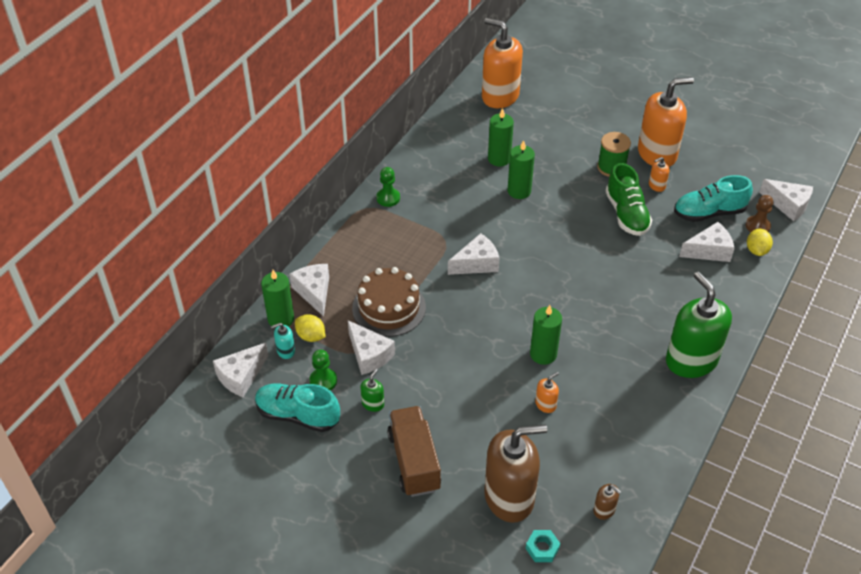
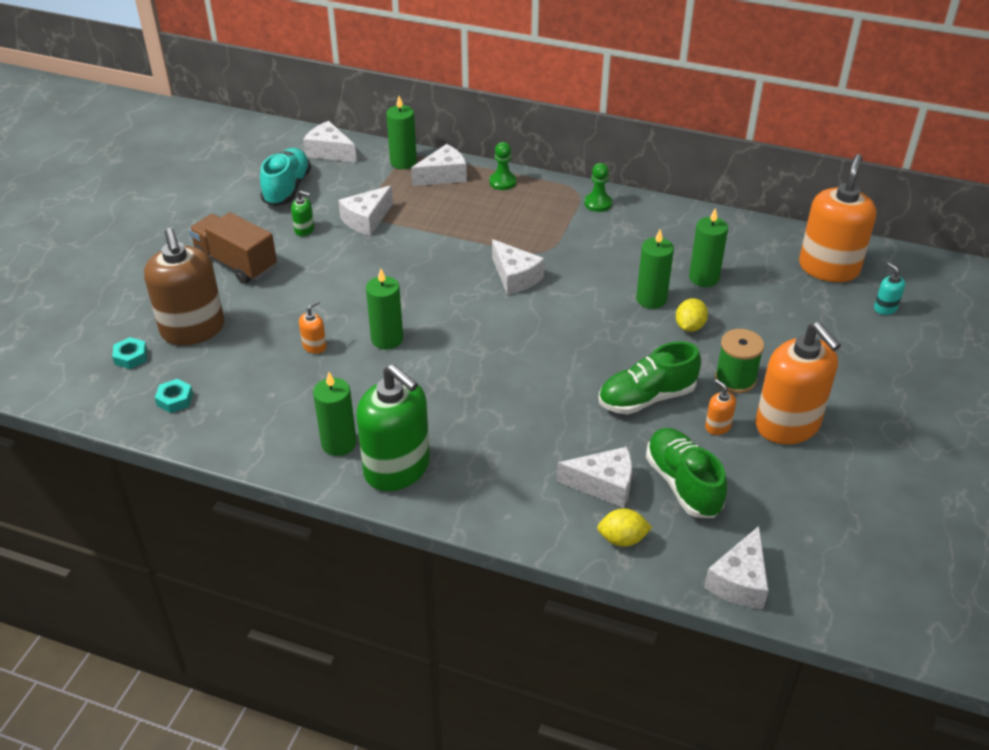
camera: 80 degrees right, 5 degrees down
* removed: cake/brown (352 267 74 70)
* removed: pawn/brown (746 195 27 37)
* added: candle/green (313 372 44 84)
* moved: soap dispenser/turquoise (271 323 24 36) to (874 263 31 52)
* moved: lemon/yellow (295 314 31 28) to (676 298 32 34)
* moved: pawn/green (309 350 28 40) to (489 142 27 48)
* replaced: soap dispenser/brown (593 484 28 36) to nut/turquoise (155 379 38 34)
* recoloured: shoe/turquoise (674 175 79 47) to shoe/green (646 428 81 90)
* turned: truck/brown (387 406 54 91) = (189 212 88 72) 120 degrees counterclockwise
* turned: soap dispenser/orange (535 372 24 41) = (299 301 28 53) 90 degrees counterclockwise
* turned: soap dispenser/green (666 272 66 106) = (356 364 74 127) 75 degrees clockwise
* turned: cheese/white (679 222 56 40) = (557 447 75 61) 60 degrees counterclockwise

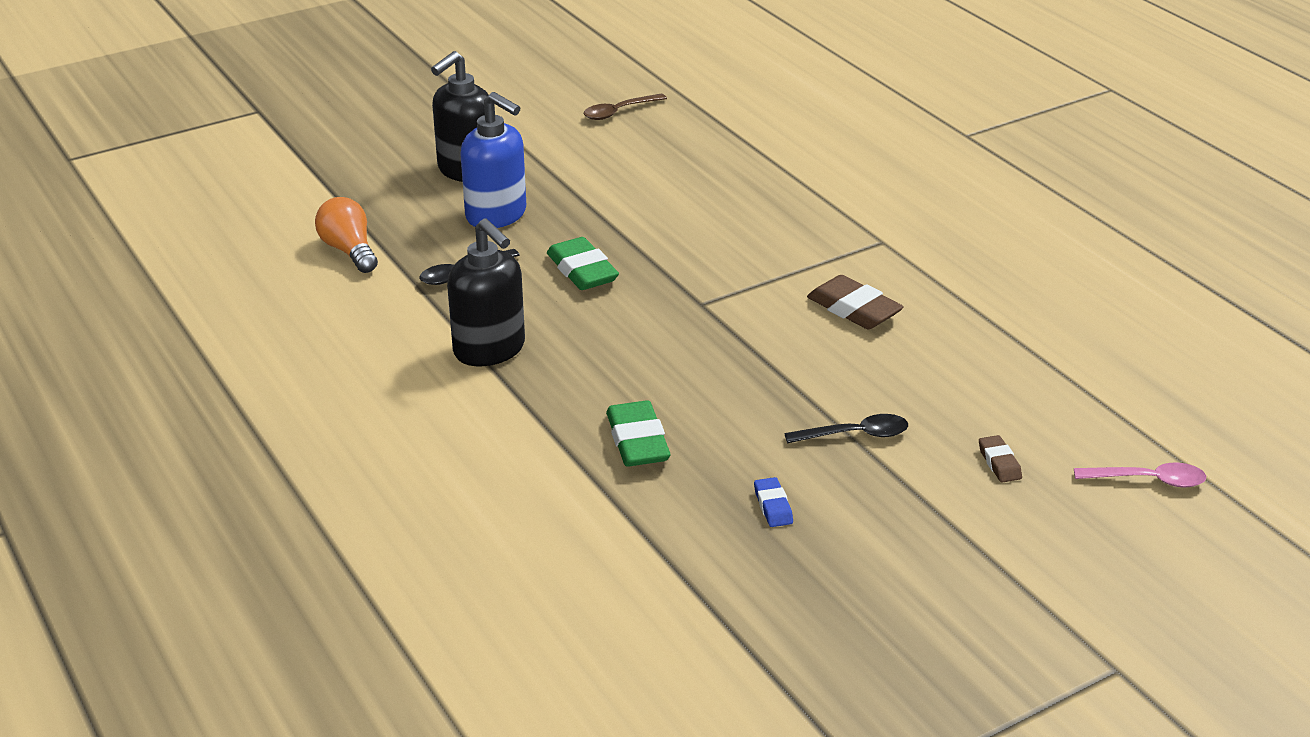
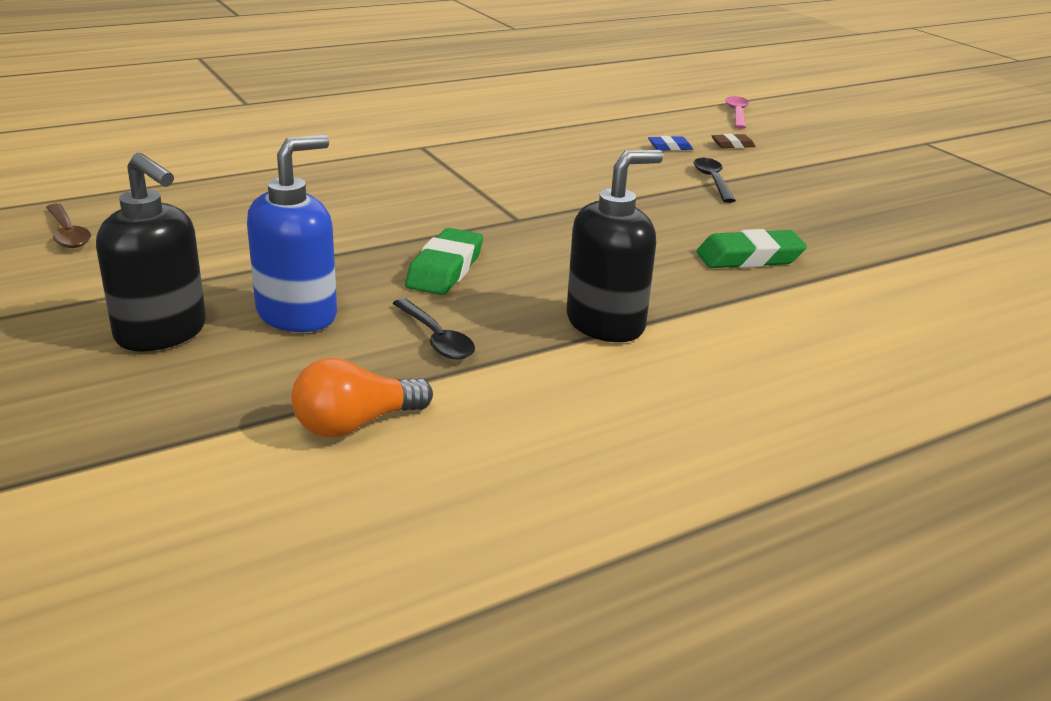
camera: 90 degrees left, 5 degrees down
* removed: eraser/brown (807 275 97 54)
* moved: eraser/blue (754 477 39 50) to (648 136 45 15)
* turned: eraser/green (547 237 72 53) = (405 228 78 67) 45 degrees counterclockwise

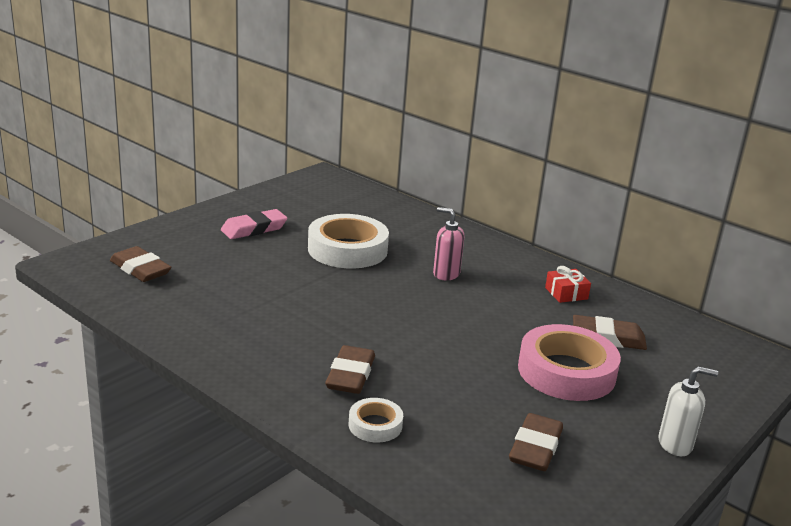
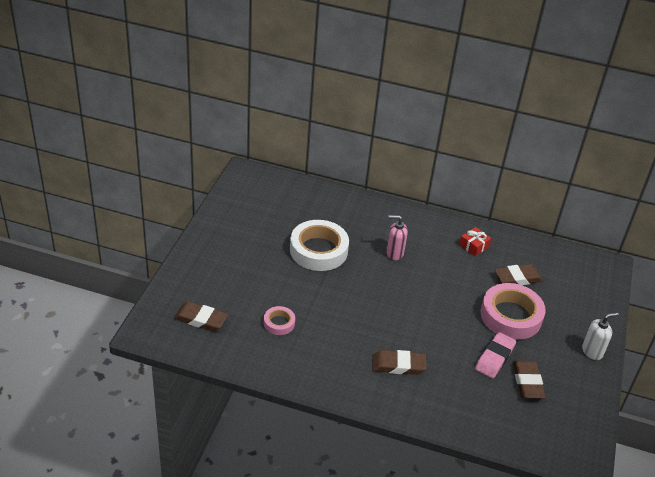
camera: 25 degrees left, 15 degrees up
* removed: tape/white (349 398 54 45)
* added: tape/pink (264 306 31 29)
* moved: eraser/pink (221 209 66 30) to (475 332 41 47)
* turned: eraser/brown (325 345 50 49) = (372 350 55 25) 75 degrees counterclockwise

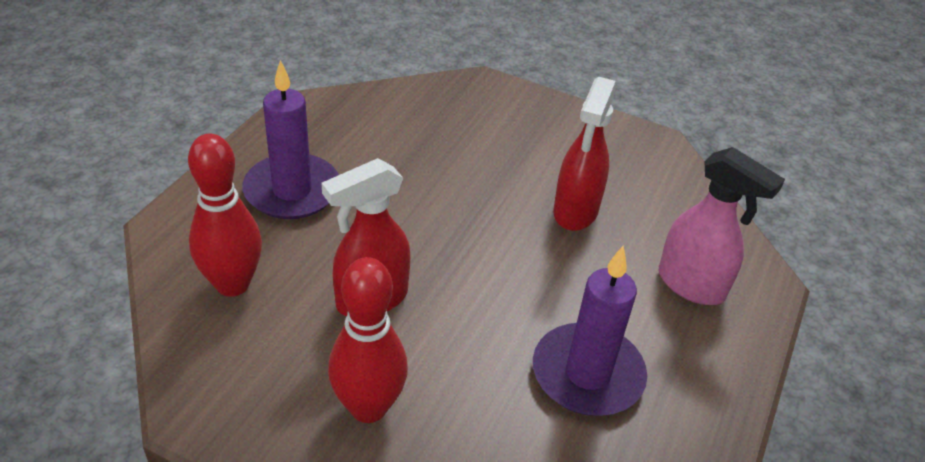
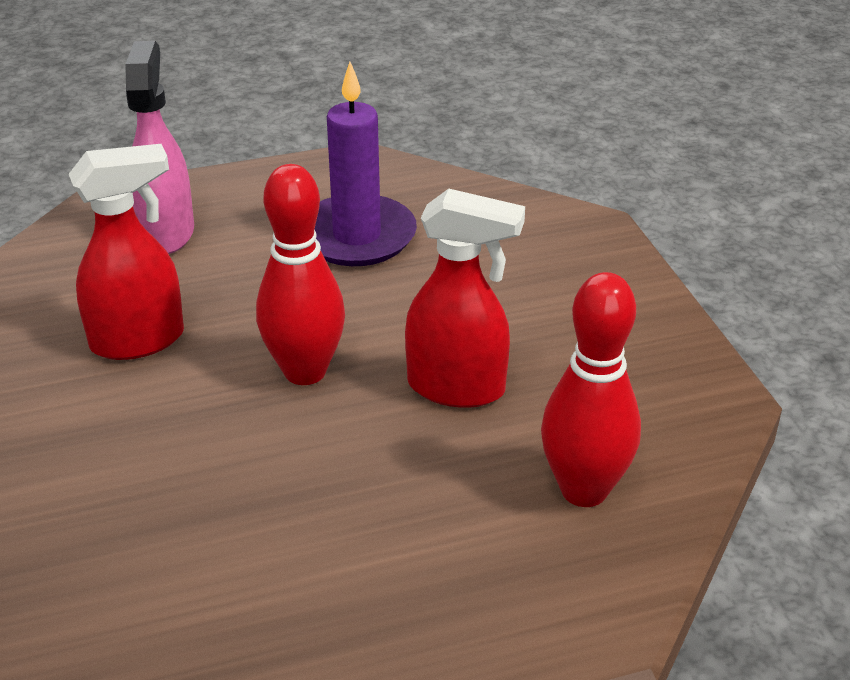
camera: 130 degrees left, 5 degrees down
* removed: candle/purple (242 60 97 159)
* moved: bowling pin/red (328 257 80 166) to (256 164 89 221)

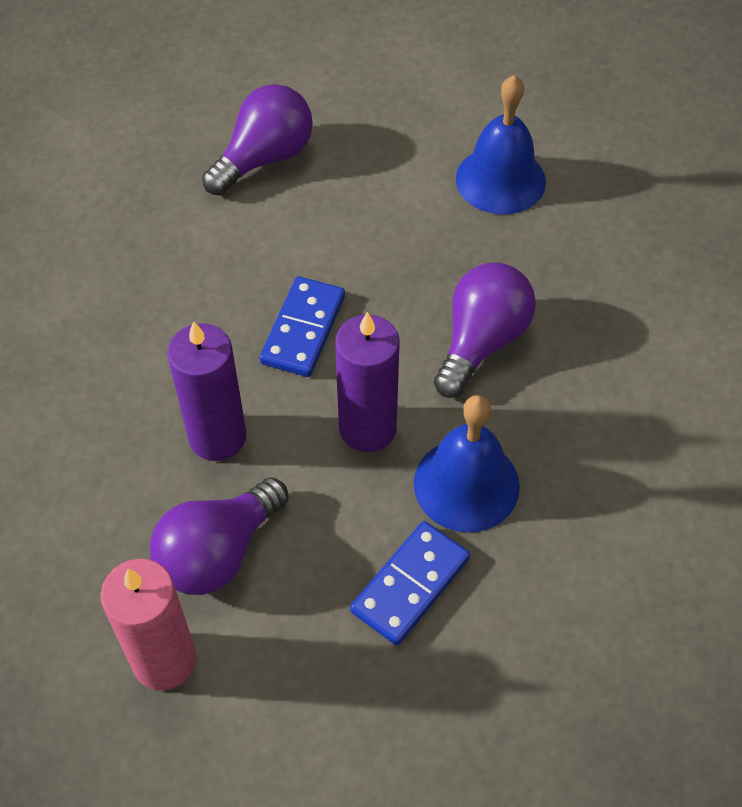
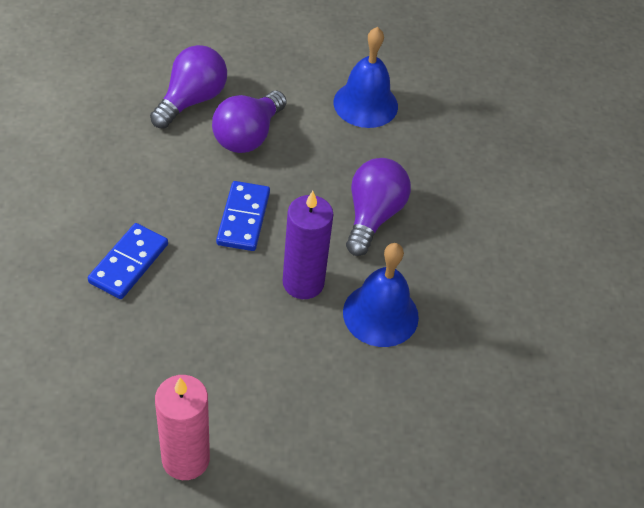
camera: 15 degrees left, 5 degrees down
* removed: candle/purple (167 321 79 140)
* moved: light bulb/purple (150 477 139 118) to (212 91 75 62)
* moved: domino/blue (350 521 120 125) to (88 223 80 76)

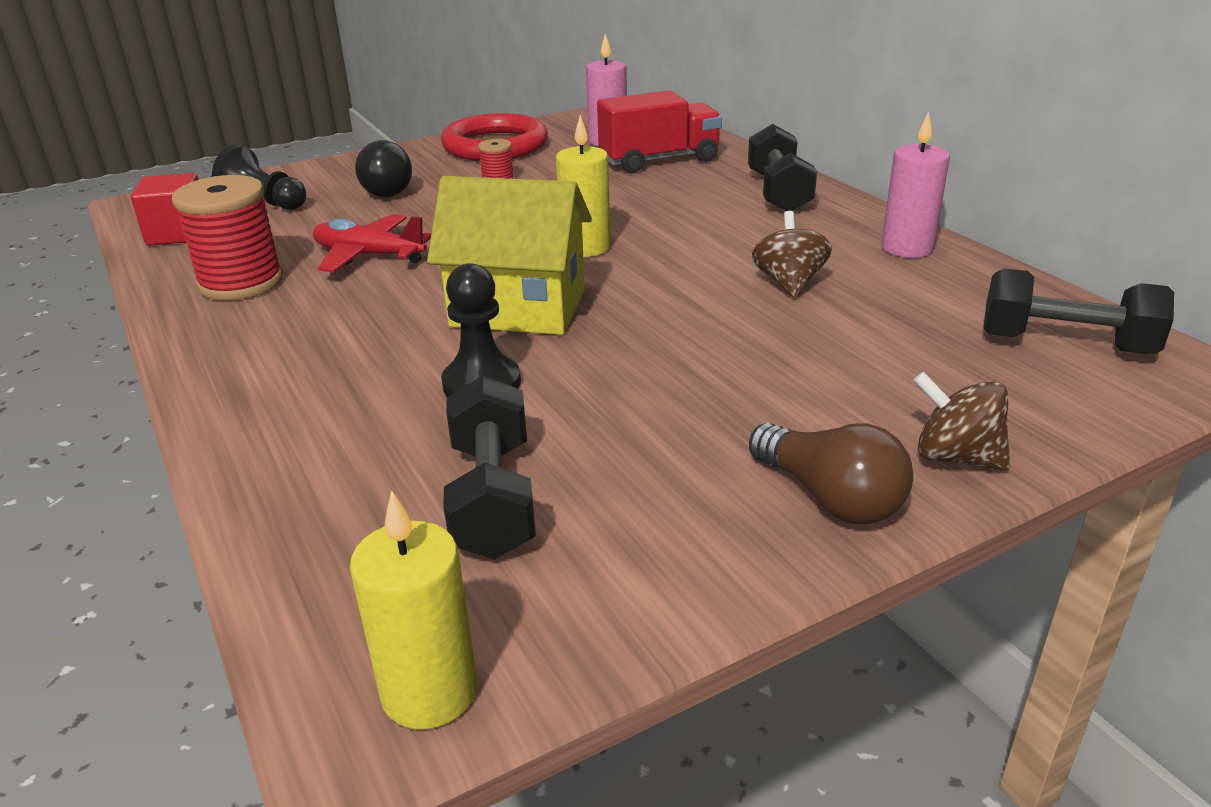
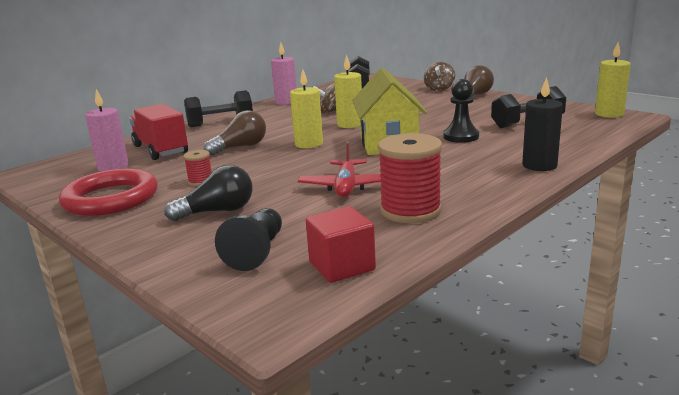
camera: 105 degrees left, 10 degrees down
* added: light bulb/brown (204 110 62 46)
* added: candle/yellow (334 54 28 74)
* added: candle/black (522 77 41 94)

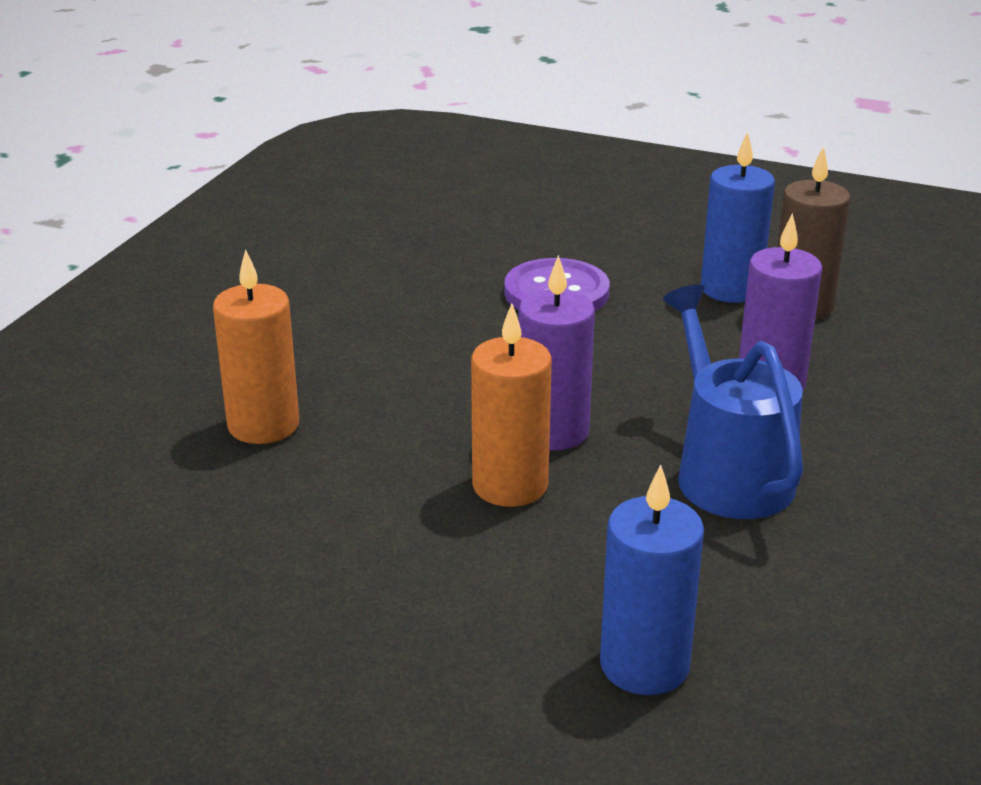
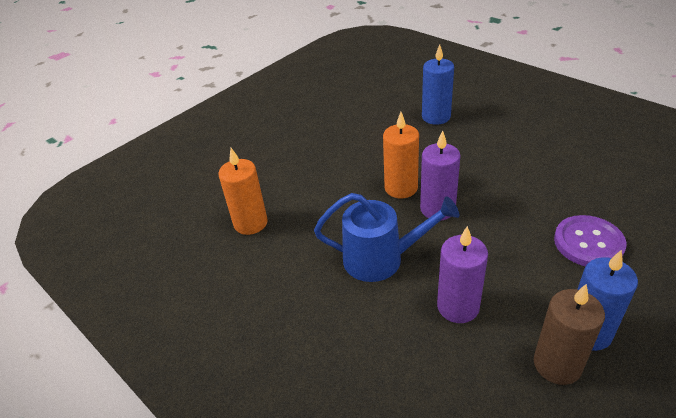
camera: 115 degrees right, 10 degrees up
* moved: candle/orange (213 249 86 195) to (218 148 50 87)
* moved: candle/blue (600 465 104 230) to (422 44 32 81)

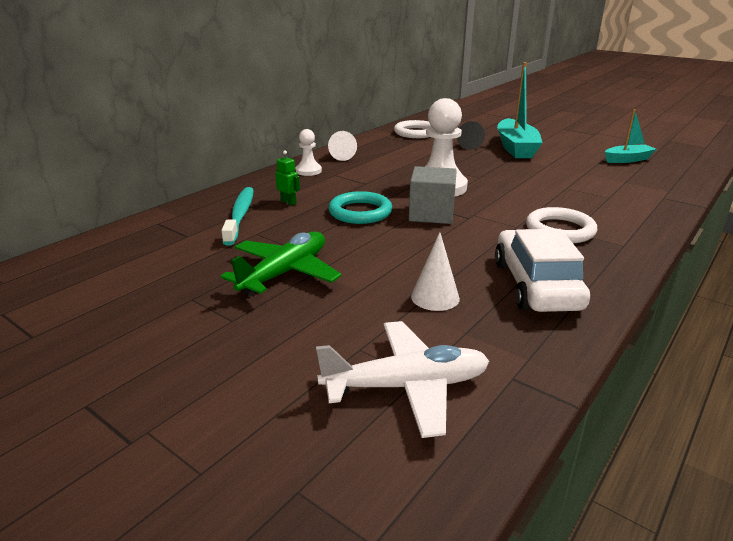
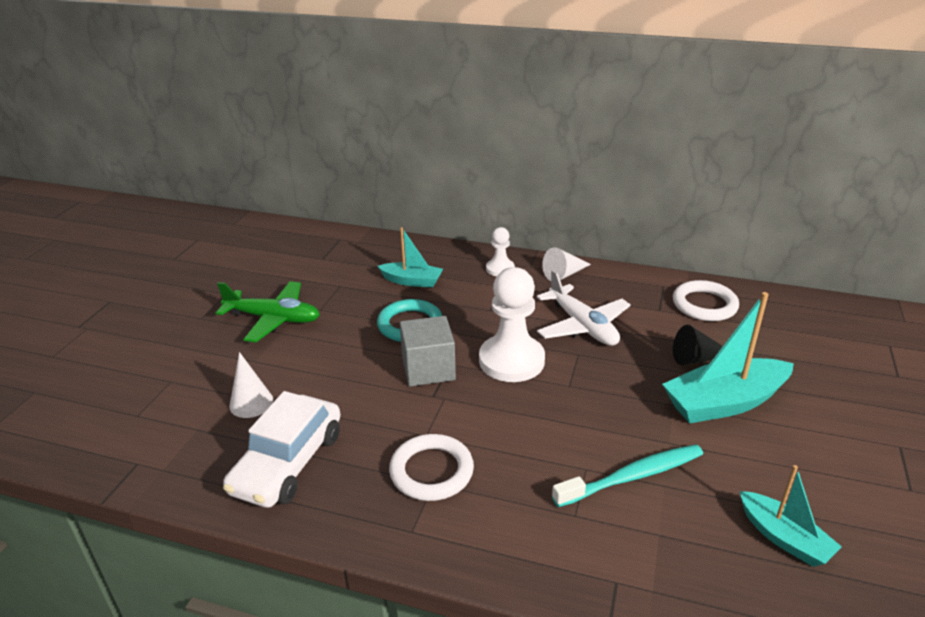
camera: 70 degrees right, 5 degrees up
* moved: toothbrush/turquoise (221 187 32 59) to (552 444 151 63)
* moved: plane/white (316 321 173 117) to (537 270 94 76)
* replaced: robot/green (275 150 25 56) to boat/turquoise (378 227 65 60)
* turned: car/white (495 229 95 83) = (223 391 117 117) 135 degrees clockwise

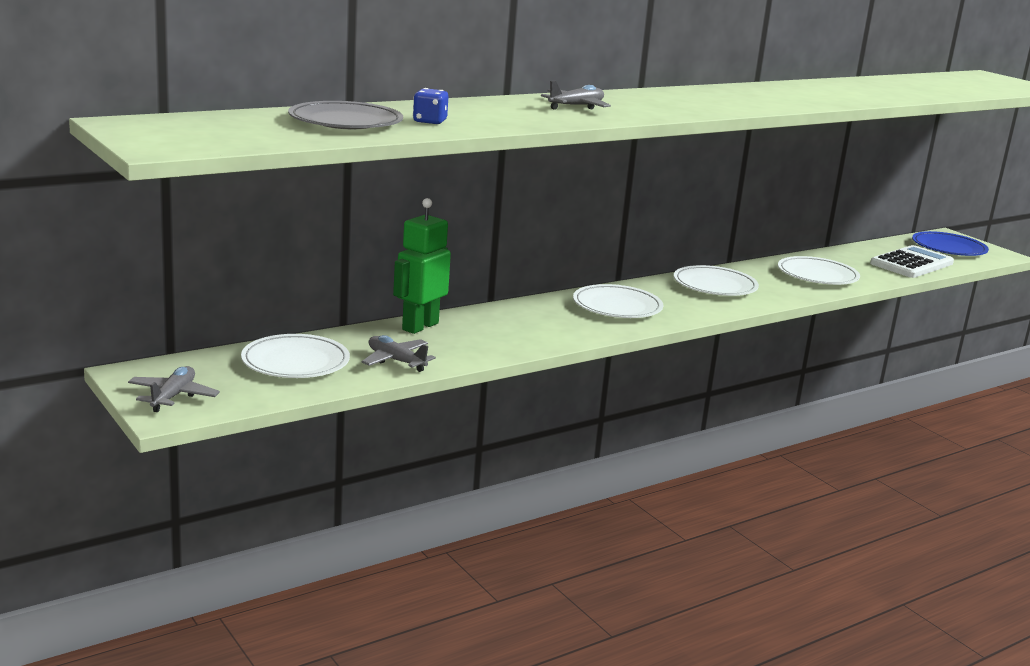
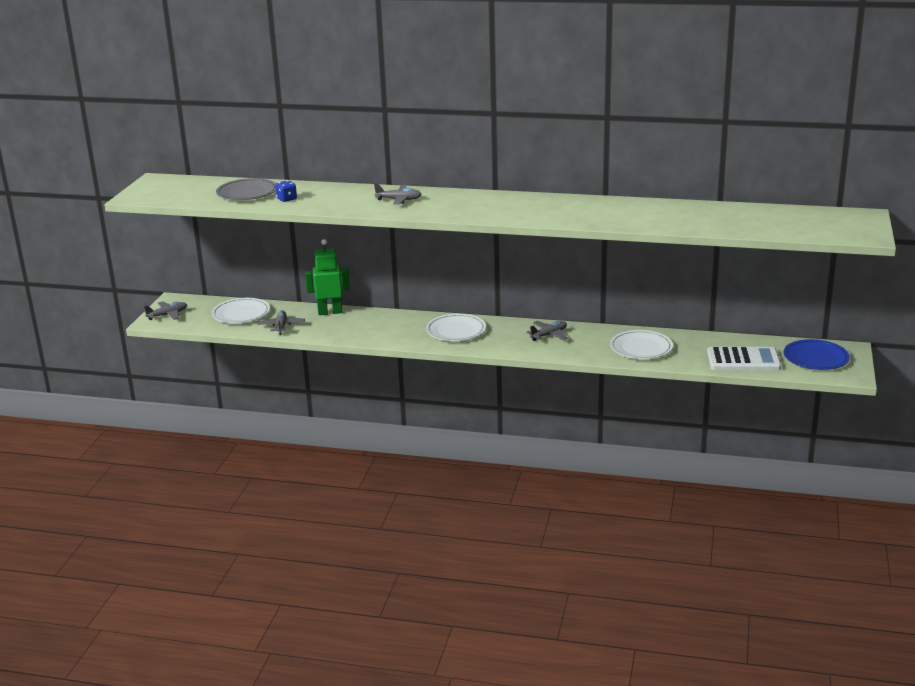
camera: 50 degrees right, 5 degrees up
* replaced: plate/white (674 265 85 31) to plane/grey (526 321 42 20)

